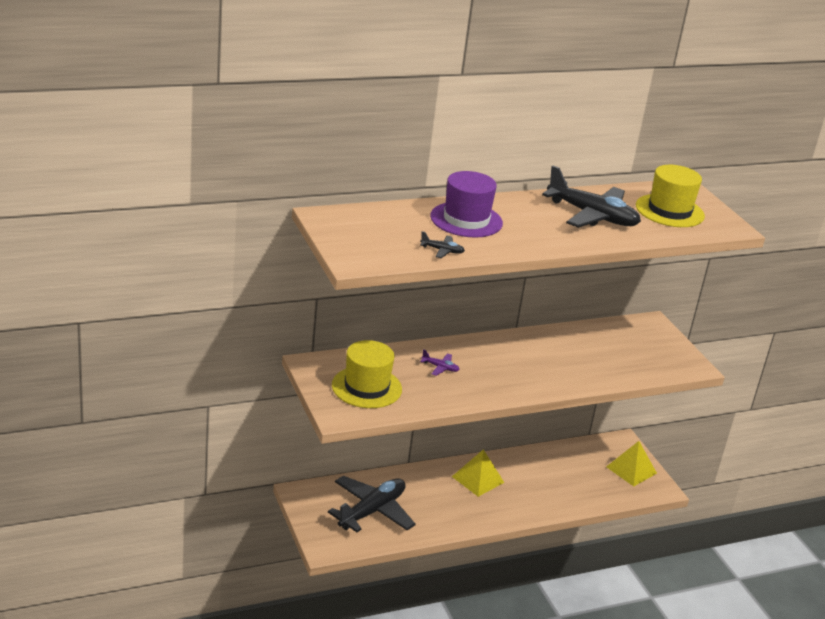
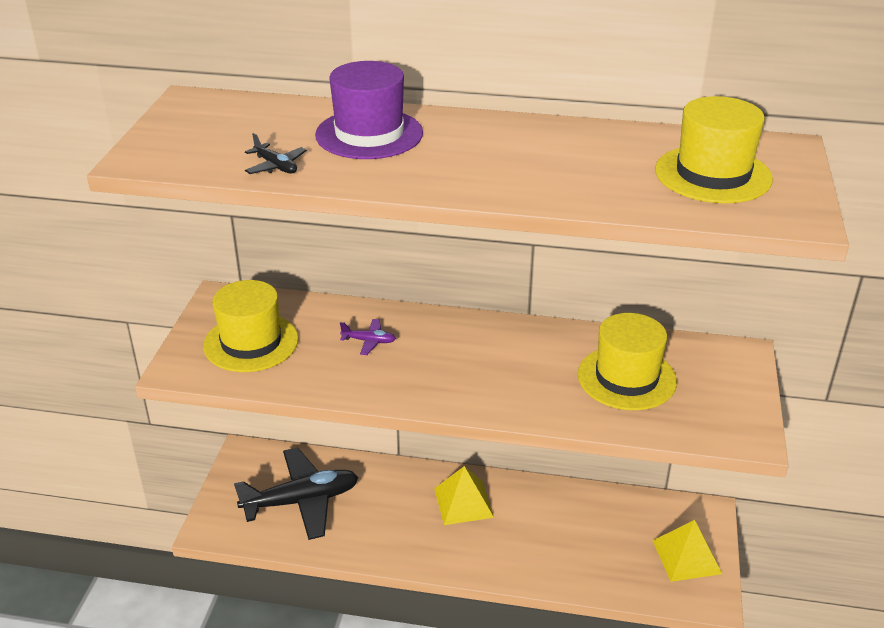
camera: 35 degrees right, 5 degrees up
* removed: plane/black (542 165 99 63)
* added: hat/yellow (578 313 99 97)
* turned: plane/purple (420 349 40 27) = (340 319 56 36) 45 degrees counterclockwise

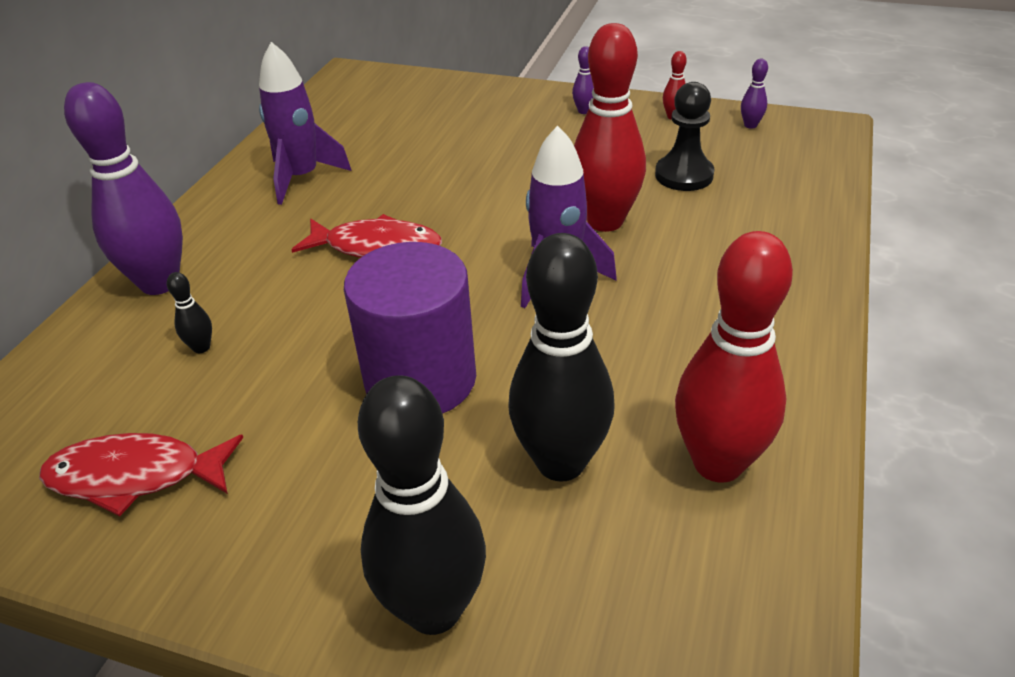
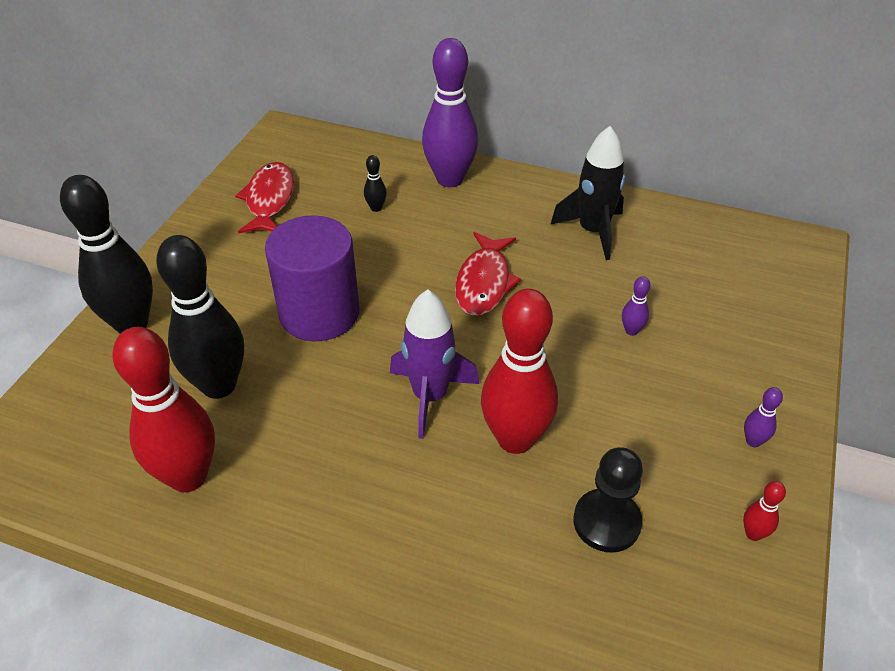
camera: 90 degrees right, 5 degrees up
* moved: bowling pin/purple (741 59 27 70) to (622 276 28 60)
* recoloured: rocket/purple (259 42 93 163) to rocket/black (550 126 75 134)

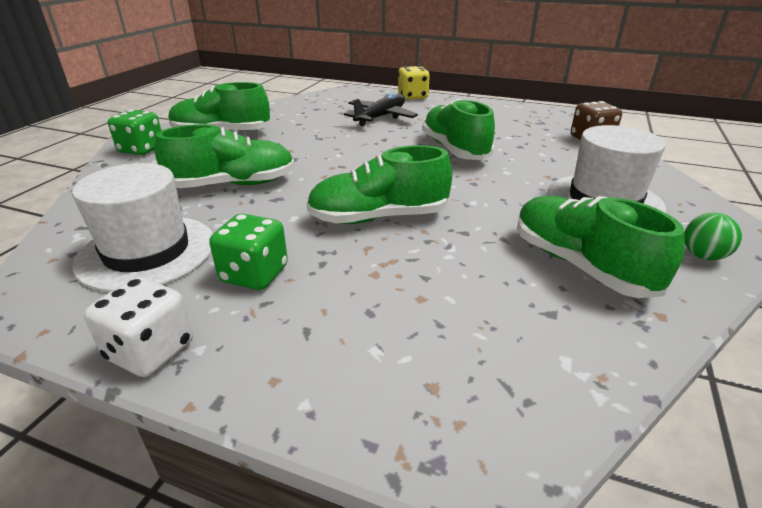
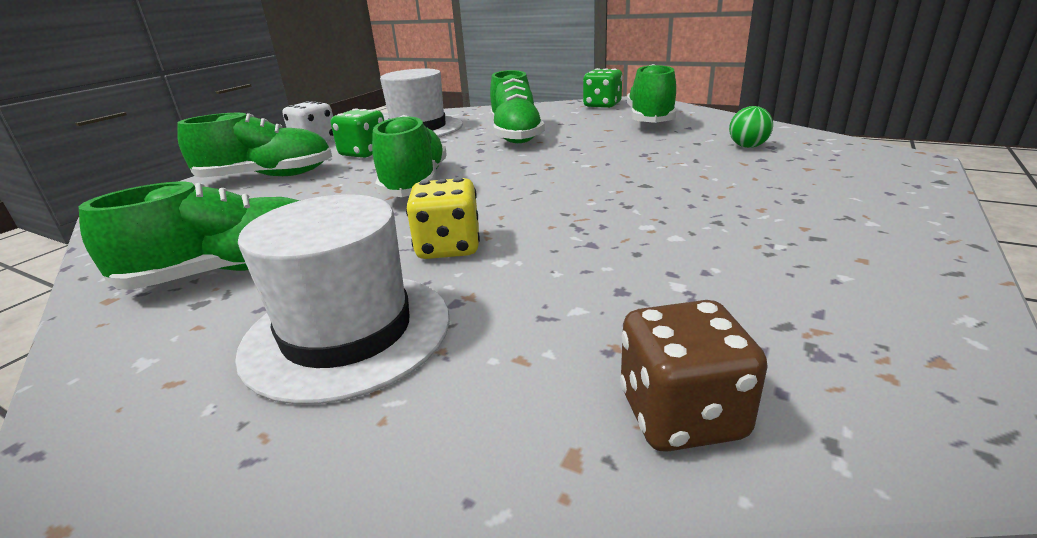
camera: 100 degrees right, 5 degrees down
* removed: plane/black (344 93 74 33)
* moved: dice/yellow (398 66 32 34) to (406 178 74 81)
* moved: shoe/green (422 99 73 61) to (177 113 155 65)
* moved: ball/green (685 213 57 47) to (729 106 44 42)

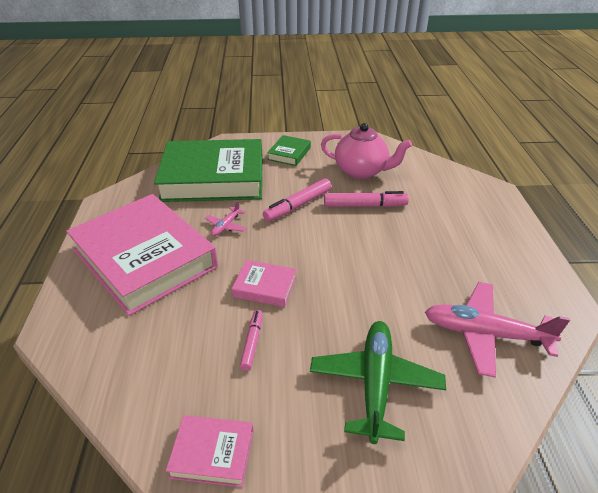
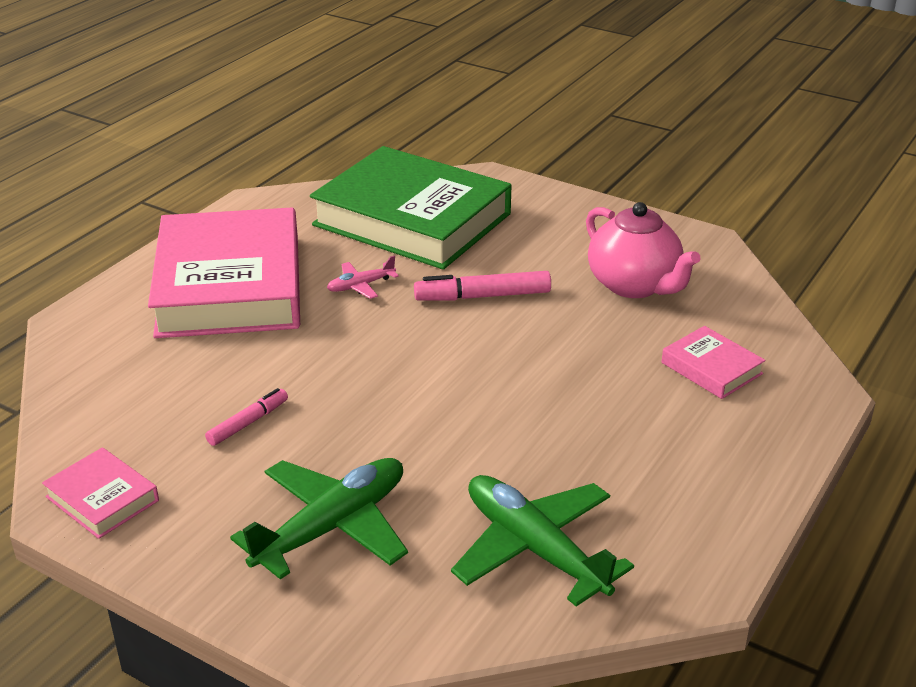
camera: 35 degrees right, 5 degrees down
* removed: book/green (267 135 44 31)
* removed: marker/pink (324 191 85 16)
* moved: book/pink (232 260 64 47) to (662 326 104 73)
* recoloured: plane/pink (425 282 145 96) to plane/green (451 475 183 132)

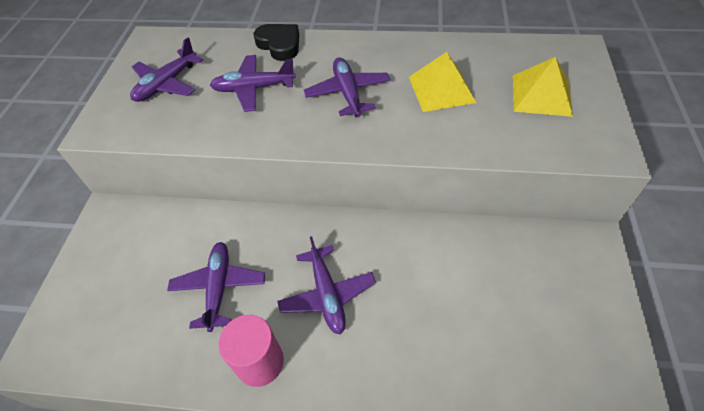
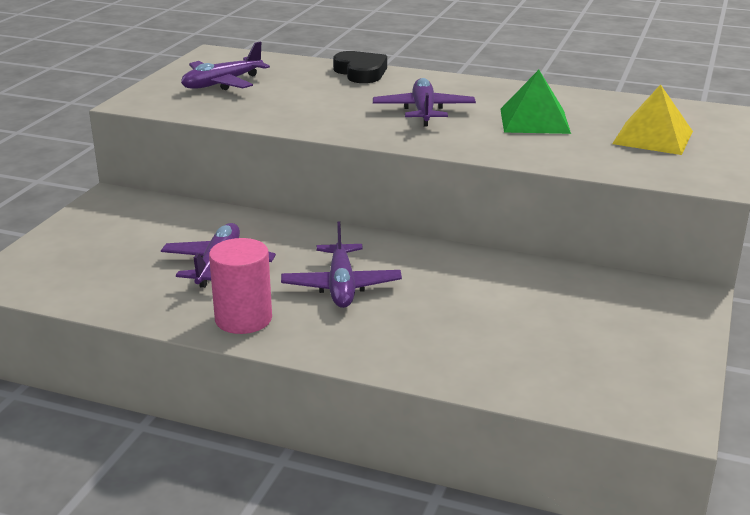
camera: 10 degrees right, 25 degrees down
* removed: plane/purple (210 55 86 57)
* recoloured: pyramid/yellow (409 52 67 60) to pyramid/green (500 70 71 64)

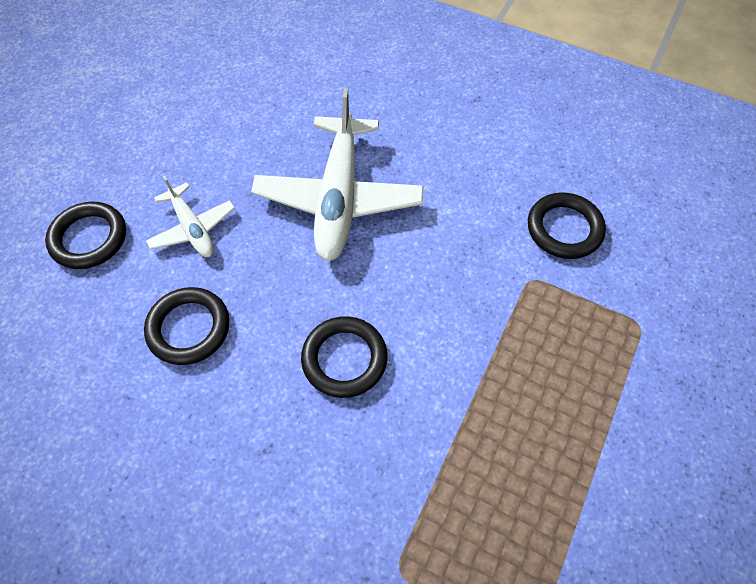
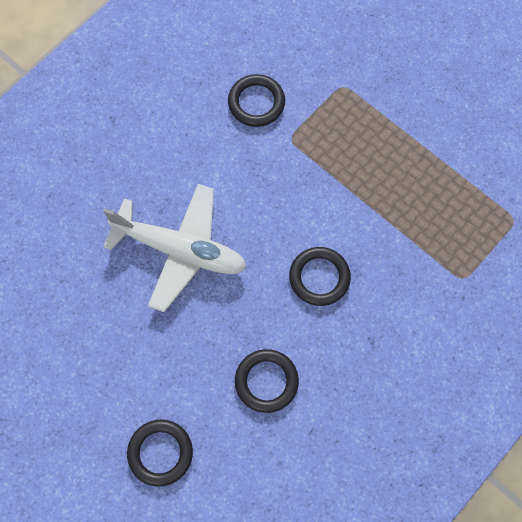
camera: 75 degrees left, 10 degrees up
* removed: plane/white (146 175 89 82)

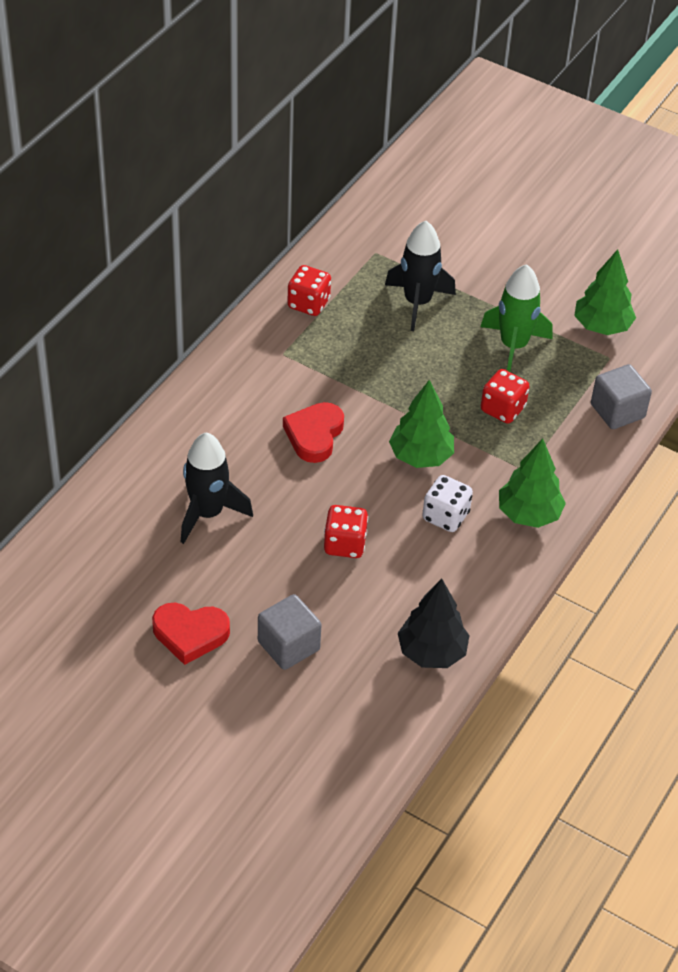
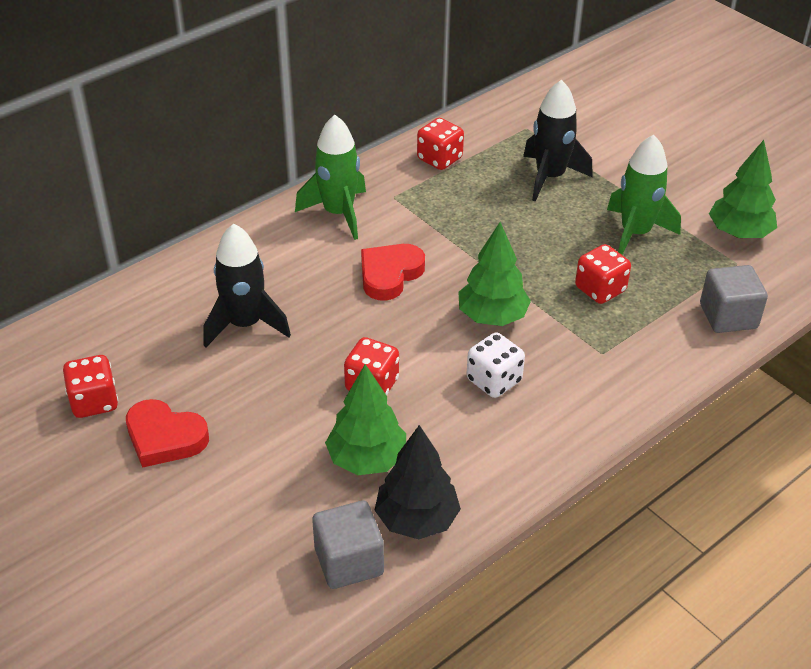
camera: 20 degrees right, 5 degrees down
* added: dice/red (63 355 55 63)
* added: rocket/green (295 115 71 125)
* moved: cube/grey (258 594 64 76) to (312 500 72 89)
* moved: tree/green (499 439 67 89) to (325 364 81 111)

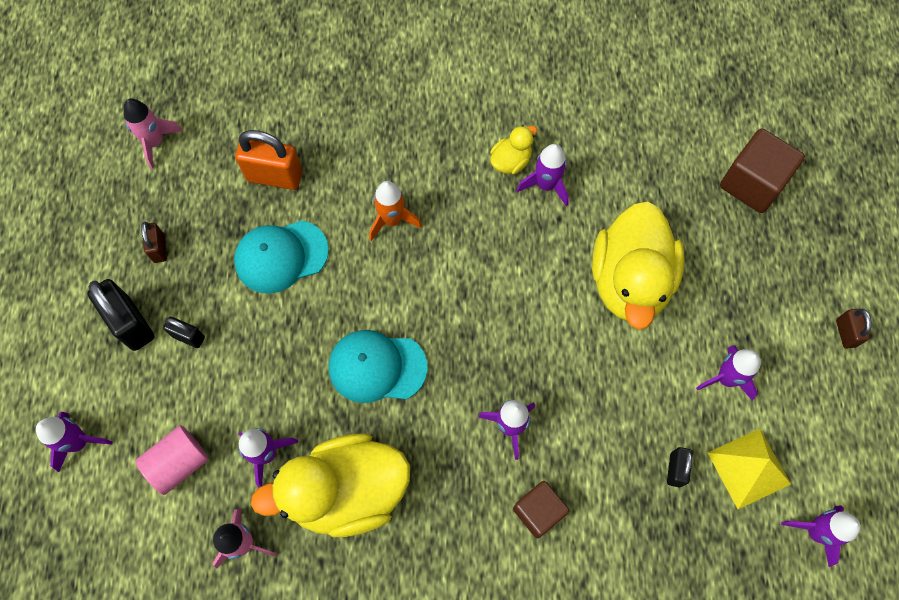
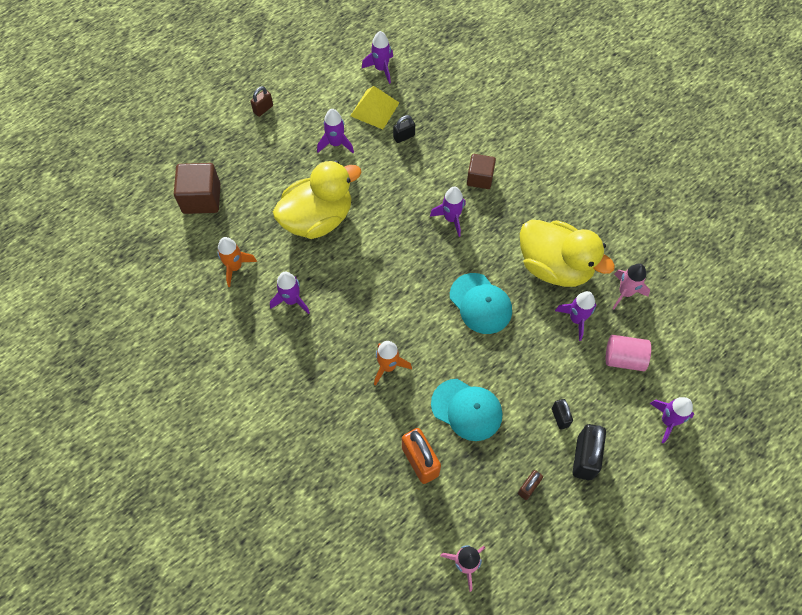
camera: 130 degrees left, 5 degrees down
* removed: duck/yellow (490 125 47 49)
* added: rocket/orange (217 237 40 50)

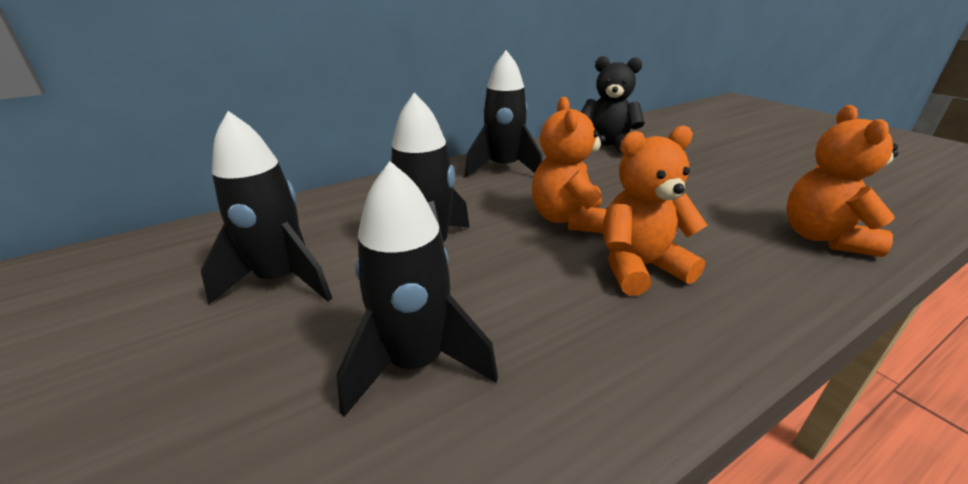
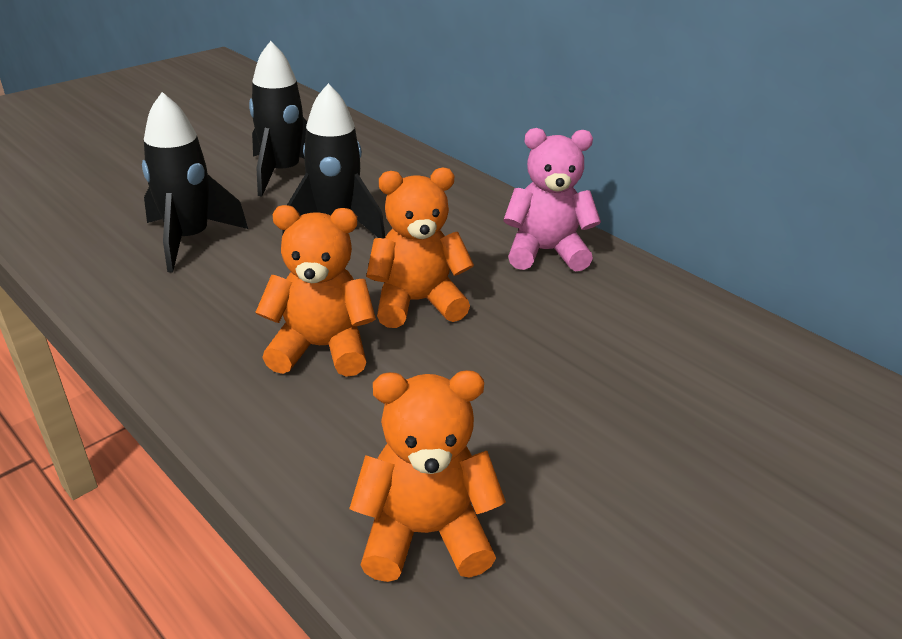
camera: 75 degrees right, 5 degrees up
* removed: teddy bear/black (581 56 64 99)
* replaced: rocket/black (465 50 78 128) to teddy bear/pink (503 128 98 143)
* turned: teddy bear/orange (603 126 104 170) = (255 205 121 172) 60 degrees counterclockwise

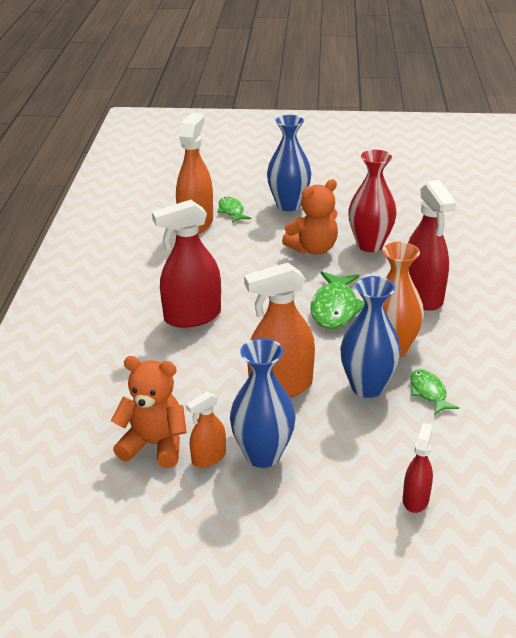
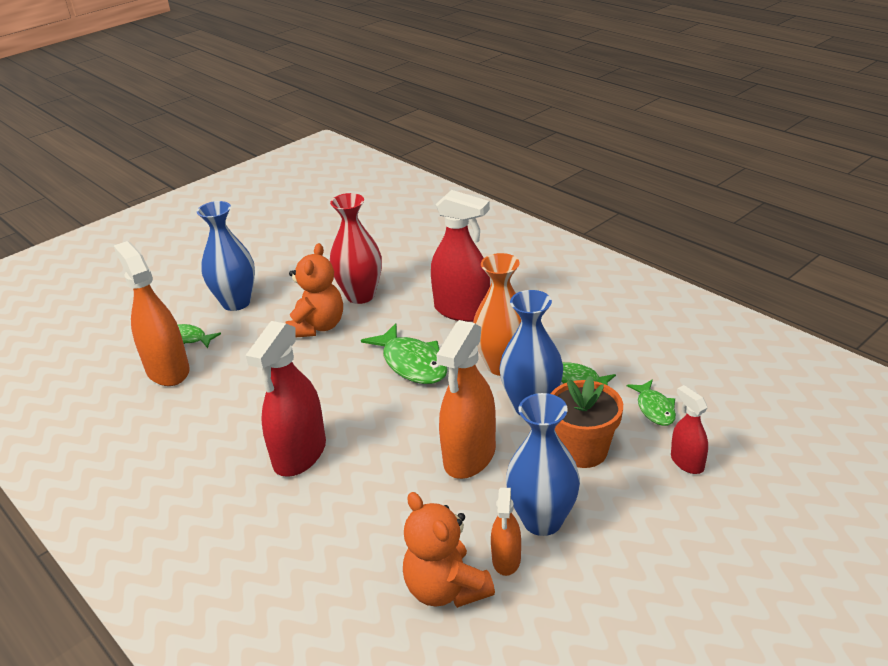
camera: 45 degrees left, 0 degrees up
* added: flower pot/orange (550 376 73 92)
* added: fish/green (627 379 49 47)
* turned: teddy bear/orange (111 356 76 112) = (403 492 92 116) 90 degrees counterclockwise

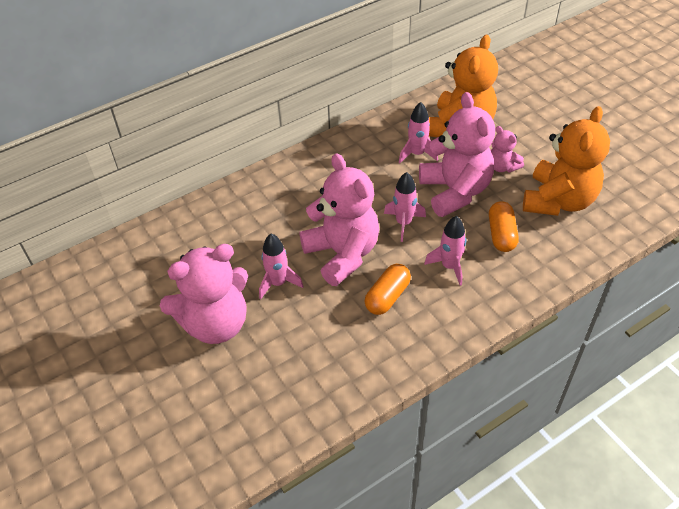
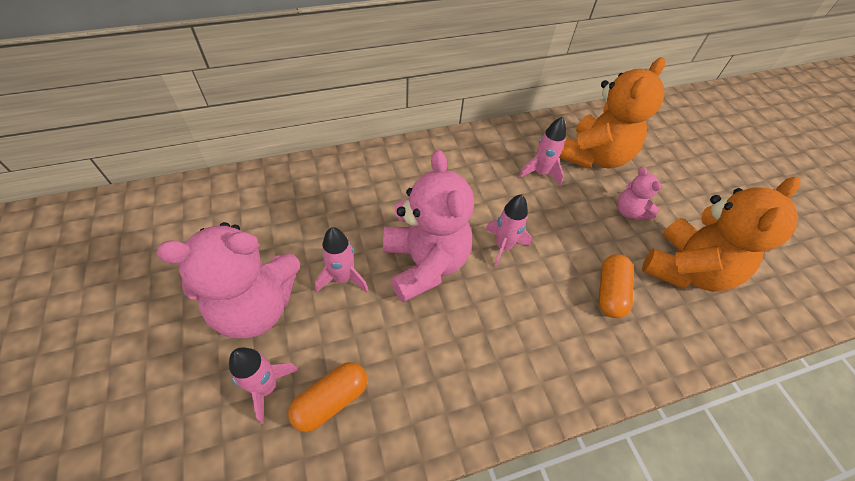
camera: 10 degrees right, 5 degrees up
* removed: teddy bear/pink (419 92 76 125)
* moved: capsule/orange (365 264 46 51) to (288 362 79 70)
* moved: rocket/pink (424 216 42 70) to (229 347 70 77)

